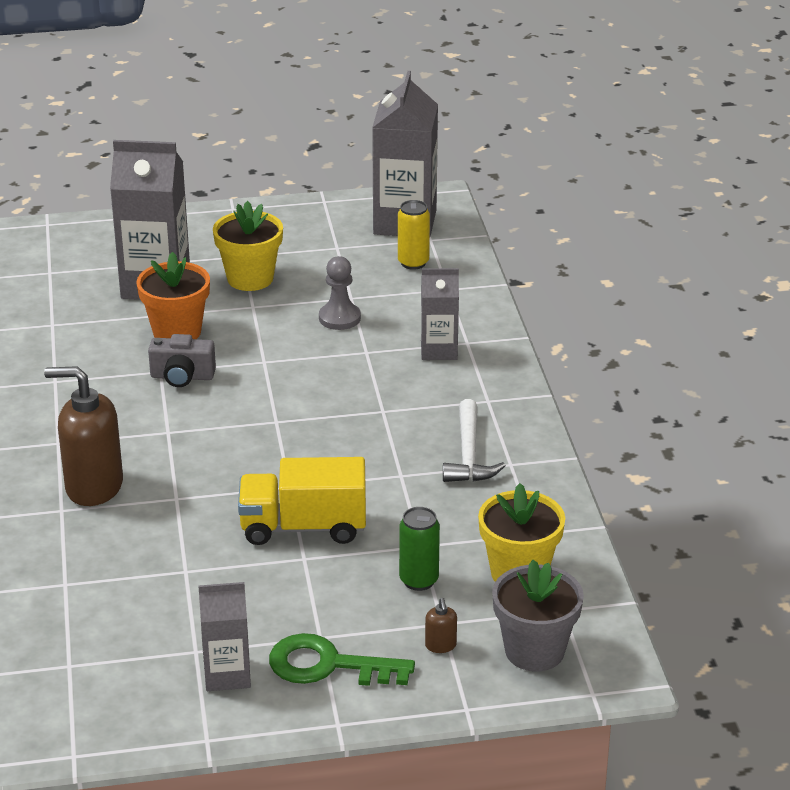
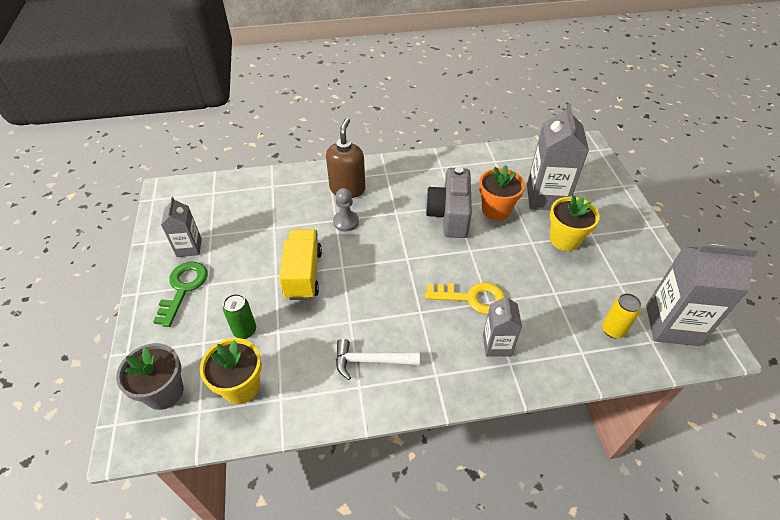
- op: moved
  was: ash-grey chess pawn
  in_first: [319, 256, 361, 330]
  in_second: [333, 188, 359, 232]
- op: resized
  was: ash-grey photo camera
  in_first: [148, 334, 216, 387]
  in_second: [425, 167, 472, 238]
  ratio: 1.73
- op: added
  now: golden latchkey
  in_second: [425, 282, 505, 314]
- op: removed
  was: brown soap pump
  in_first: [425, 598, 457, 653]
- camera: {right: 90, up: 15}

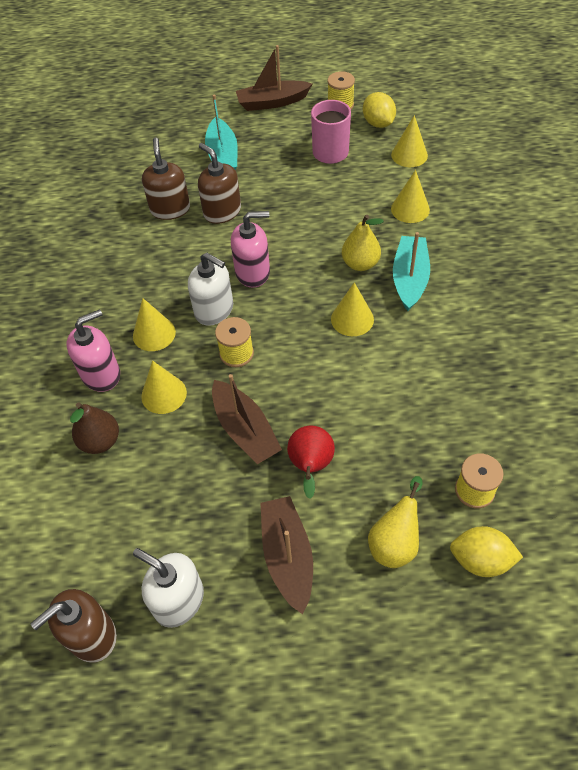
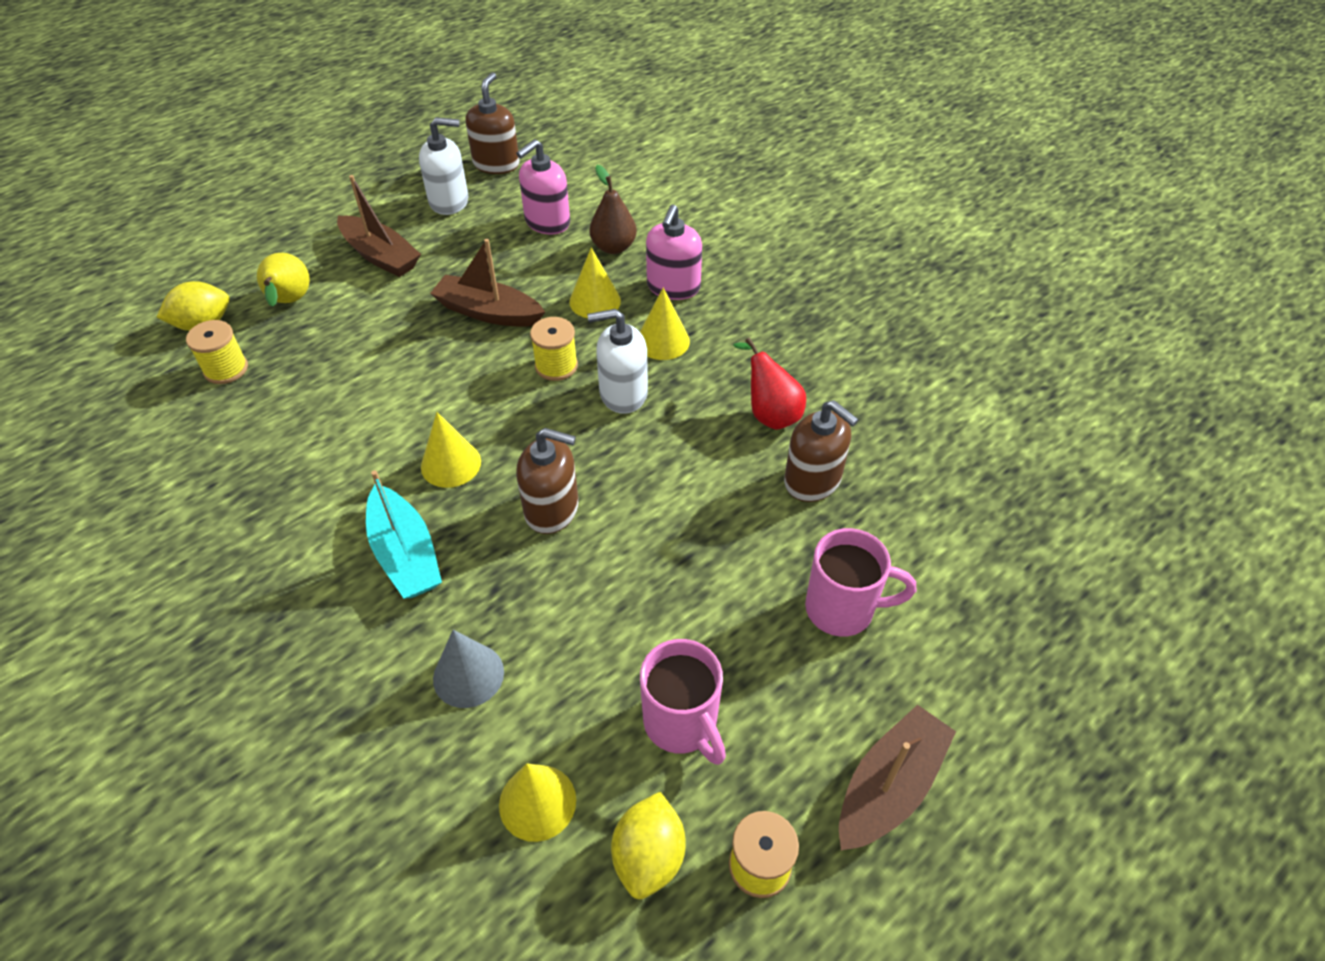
- op: recoloured
  was: golden solid cone
  now: ash-grey solid cone
  in_first: [391, 170, 430, 223]
  in_second: [433, 630, 504, 708]
- op: moved
  was: rosy soap pump
  in_first: [231, 211, 270, 288]
  in_second: [516, 139, 570, 235]
- op: moved
  was: brown soap pump
  in_first: [198, 143, 241, 224]
  in_second: [516, 428, 578, 534]
- op: turned
  was: golden lemon
  in_first: [363, 92, 396, 128]
  in_second: [611, 792, 686, 899]
  clockwise: 75
- op: moved
  was: crimson pear fruit
  in_first: [287, 425, 335, 499]
  in_second: [733, 337, 806, 430]
- op: replaced
  was: turquoise toy boat
  now: rosy coffee mug
  in_first: [205, 94, 238, 170]
  in_second: [805, 528, 916, 637]
- op: removed
  was: golden pear fruit
  in_first: [342, 215, 384, 271]
- camera: {right: 140, up: -5}

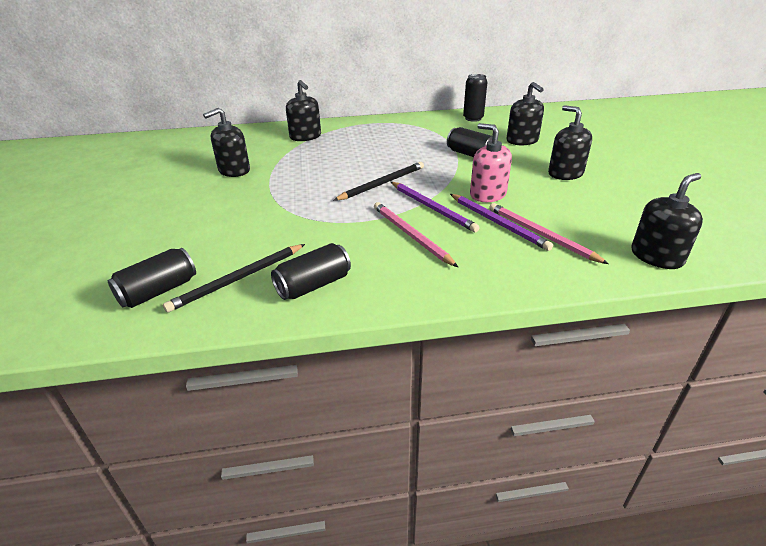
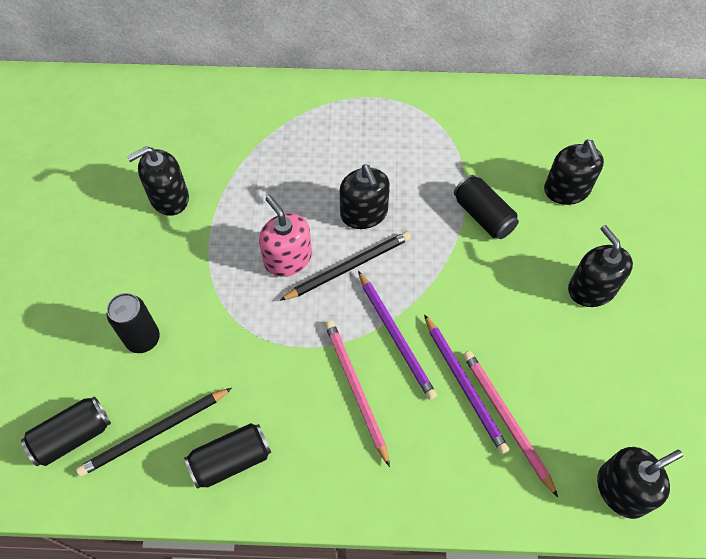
- op: moved
  was: jet-black tin
  in_first: [463, 74, 487, 122]
  in_second: [107, 293, 160, 353]
- op: moved
  was: rosy soap pump
  in_first: [470, 123, 512, 202]
  in_second: [259, 195, 312, 277]
- op: moved
  was: jet-black soap pump
  in_first: [286, 80, 321, 141]
  in_second: [340, 164, 390, 229]
- camera: {right: 10, up: 25}

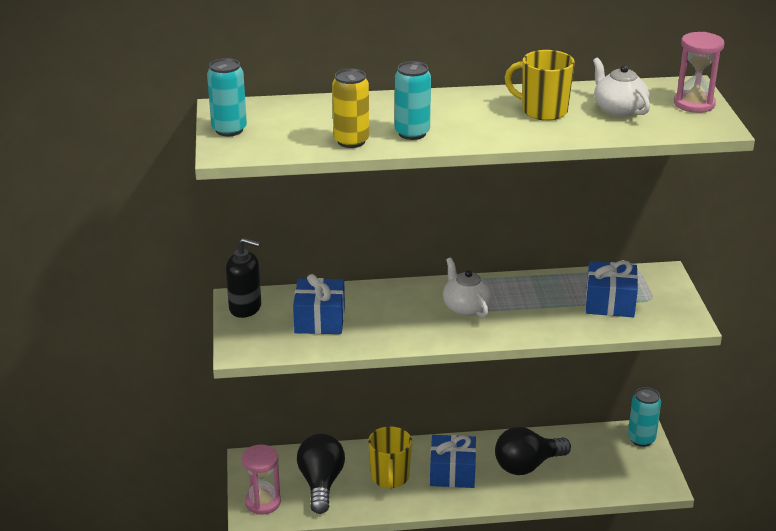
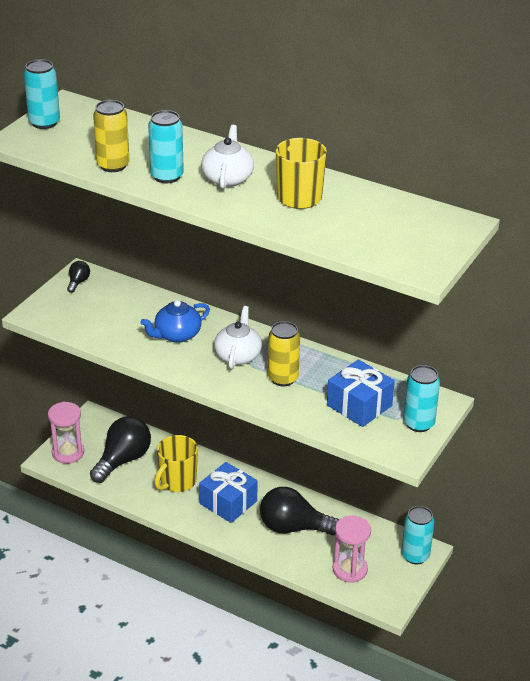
- op: replaced
  was: jet-black soap pump
  now: jet-black bulb
  in_first: [226, 238, 261, 318]
  in_second: [67, 261, 90, 293]
- op: added
  now: cobalt china teapot
  in_second: [141, 300, 210, 343]
- op: moved
  was: snow-white china teapot
  in_first: [593, 58, 650, 117]
  in_second: [201, 125, 254, 189]
- op: added
  now: golden tin
  in_second: [268, 321, 300, 386]
- op: moved
  was: rosy sand timer
  in_first: [674, 32, 725, 113]
  in_second: [333, 516, 371, 583]
- op: added
  now: turquoise tin
  in_second: [403, 365, 440, 432]
- op: removed
  was: cobalt present
  in_first: [293, 274, 345, 334]
- camera: {right: 35, up: 5}

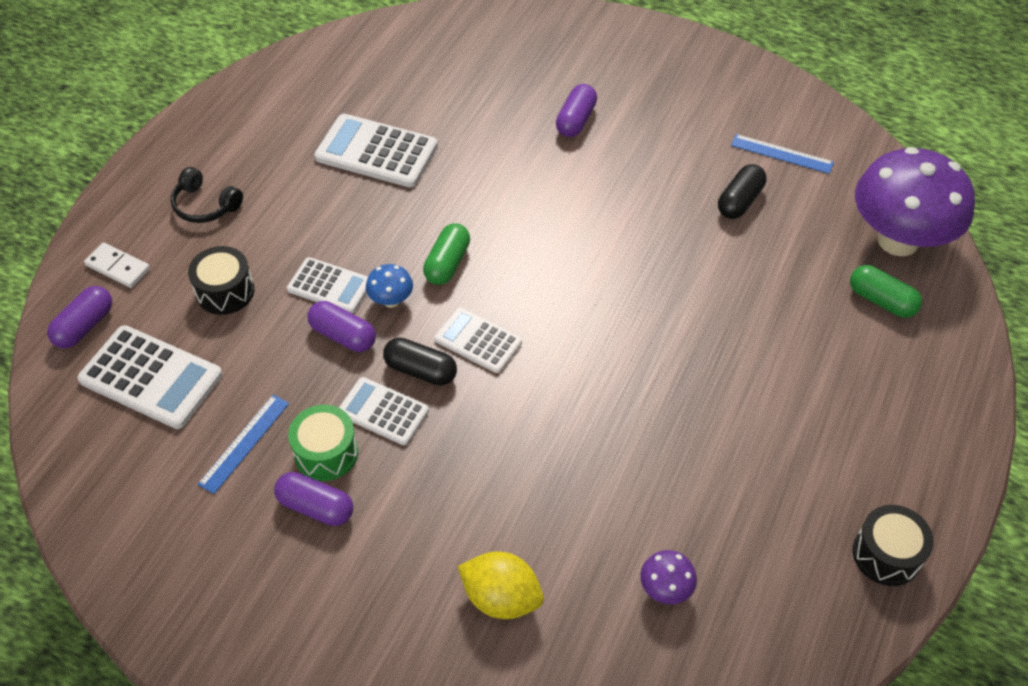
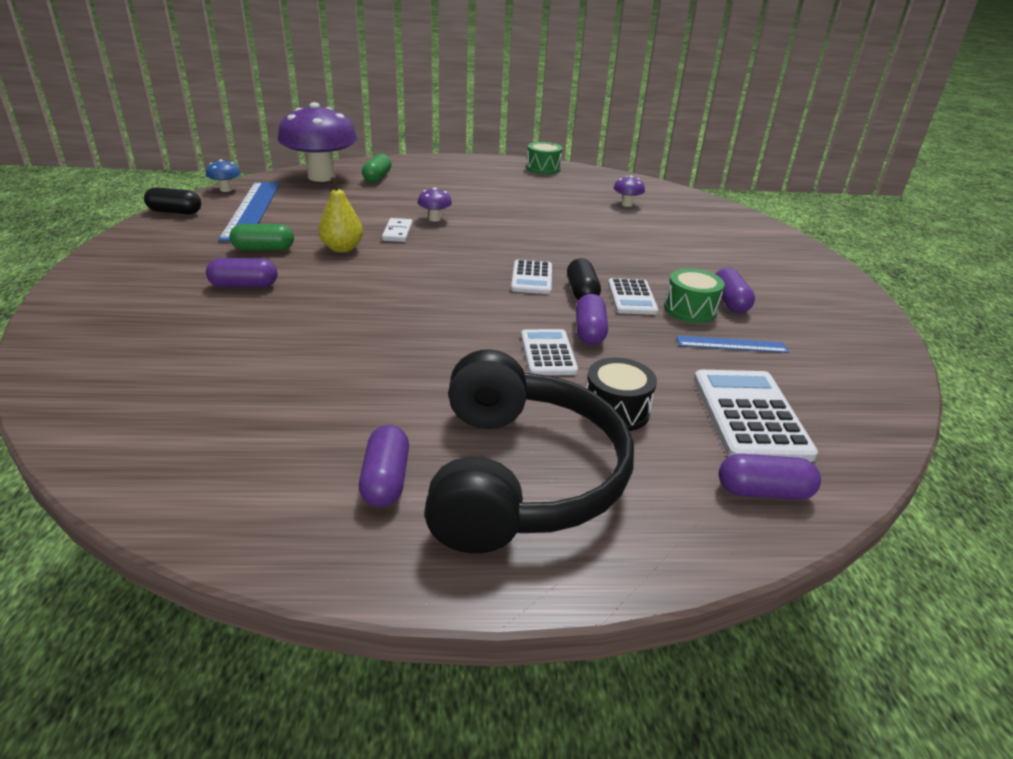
- op: moved
  was: jet-black pill
  in_first: [718, 164, 767, 219]
  in_second: [144, 187, 201, 214]
- op: moved
  was: cobalt toadstool
  in_first: [366, 264, 413, 308]
  in_second: [206, 159, 240, 192]
- op: resized
  was: cobalt ruler
  in_first: [731, 134, 834, 174]
  in_second: [218, 182, 280, 242]
  ratio: 1.94
- op: moved
  was: leaf-green pill
  in_first: [423, 223, 470, 285]
  in_second: [229, 224, 294, 251]
- op: added
  now: golden pear fruit
  in_second: [318, 177, 363, 252]
- op: added
  now: purple pill
  in_second: [359, 425, 409, 507]
- op: moved
  was: snow-white domino tile
  in_first: [84, 242, 150, 288]
  in_second: [382, 218, 413, 242]
- op: added
  now: purple toadstool
  in_second: [418, 188, 452, 222]
- op: resized
  was: jet-black over-ear headphones
  in_first: [171, 167, 243, 223]
  in_second: [424, 349, 634, 553]
  ratio: 2.42
- op: recoloured
  was: jet-black toy drum
  now: leaf-green toy drum
  in_first: [853, 505, 934, 586]
  in_second: [526, 142, 563, 174]
- op: removed
  was: snow-white calculator
  in_first: [315, 114, 438, 187]
- op: removed
  was: golden lemon
  in_first: [458, 551, 544, 619]
- camera: {right: -120, up: -20}

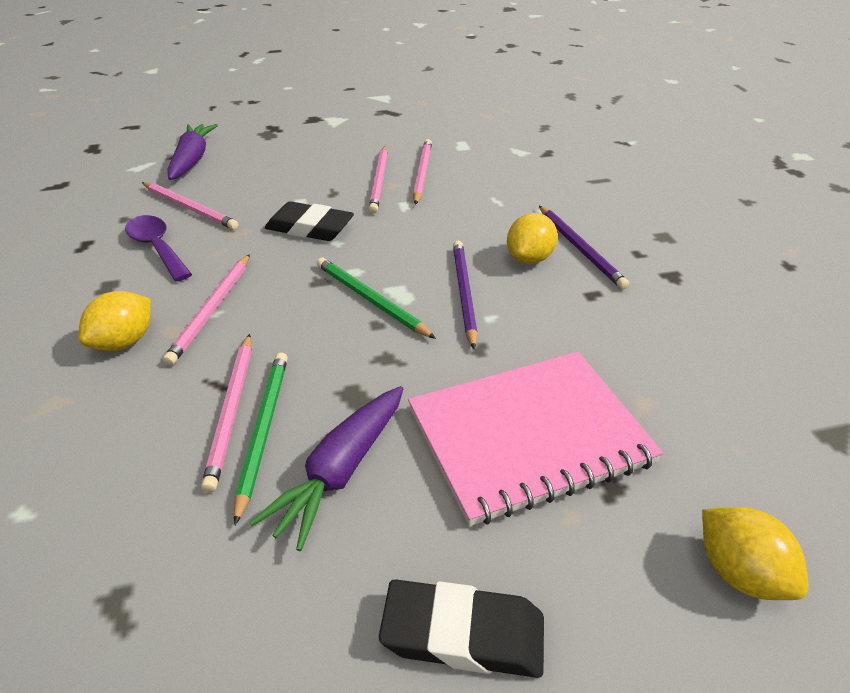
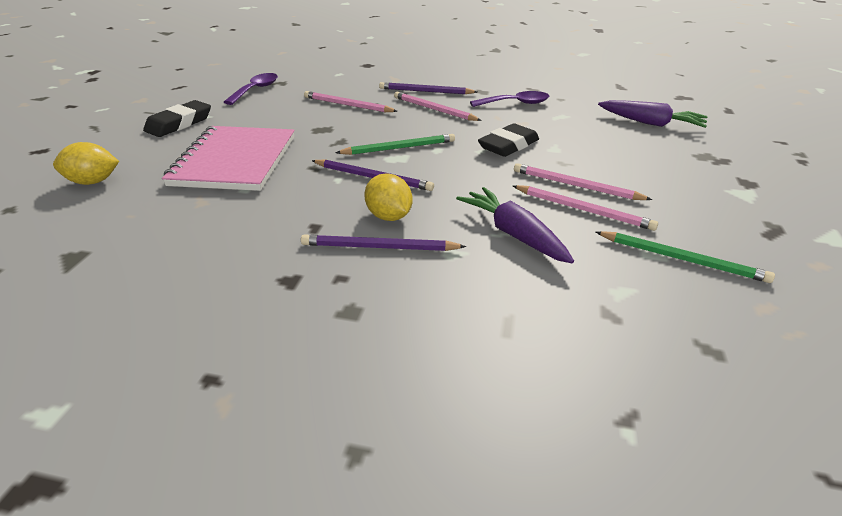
- op: added
  now: purple spoon
  in_second: [224, 73, 278, 105]
- op: replaced
  was: golden lemon
  now: purple lead pencil
  in_first: [78, 291, 151, 351]
  in_second: [379, 82, 478, 94]
- op: moved
  was: purple root vegetable
  in_first: [250, 386, 403, 551]
  in_second: [456, 187, 574, 263]
- op: moved
  was: leaf-green lead pencil
  in_first: [234, 353, 288, 525]
  in_second: [596, 231, 775, 283]
- op: removed
  was: rosy lead pencil
  in_first: [142, 182, 238, 230]
- camera: {right: 115, up: -5}

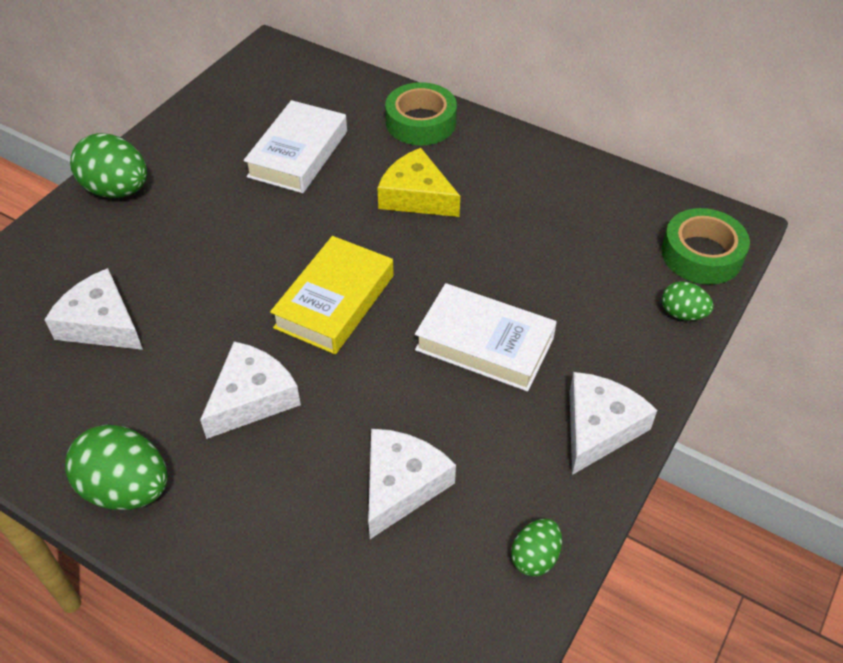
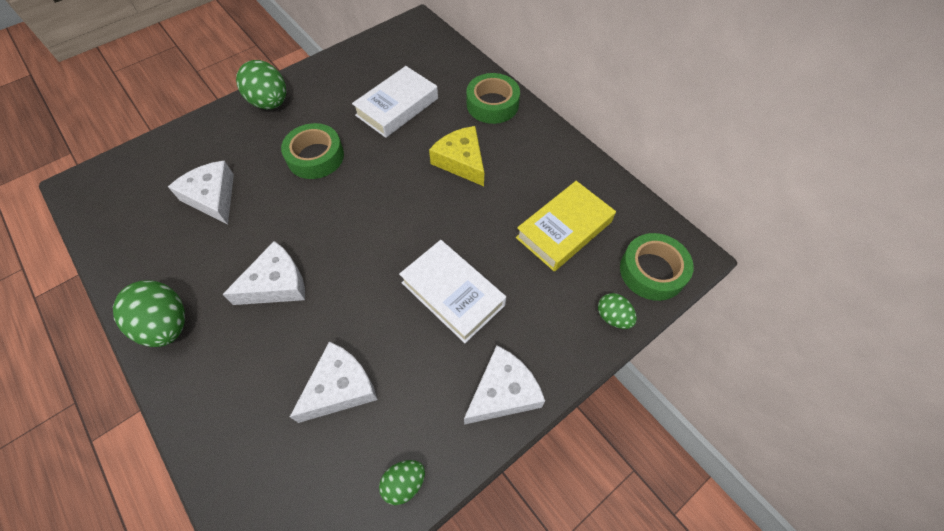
- op: added
  now: leaf-green tape
  in_second: [281, 123, 344, 179]
- op: moved
  was: golden book
  in_first: [270, 236, 394, 354]
  in_second: [516, 181, 616, 272]
- camera: {right: 20, up: 10}

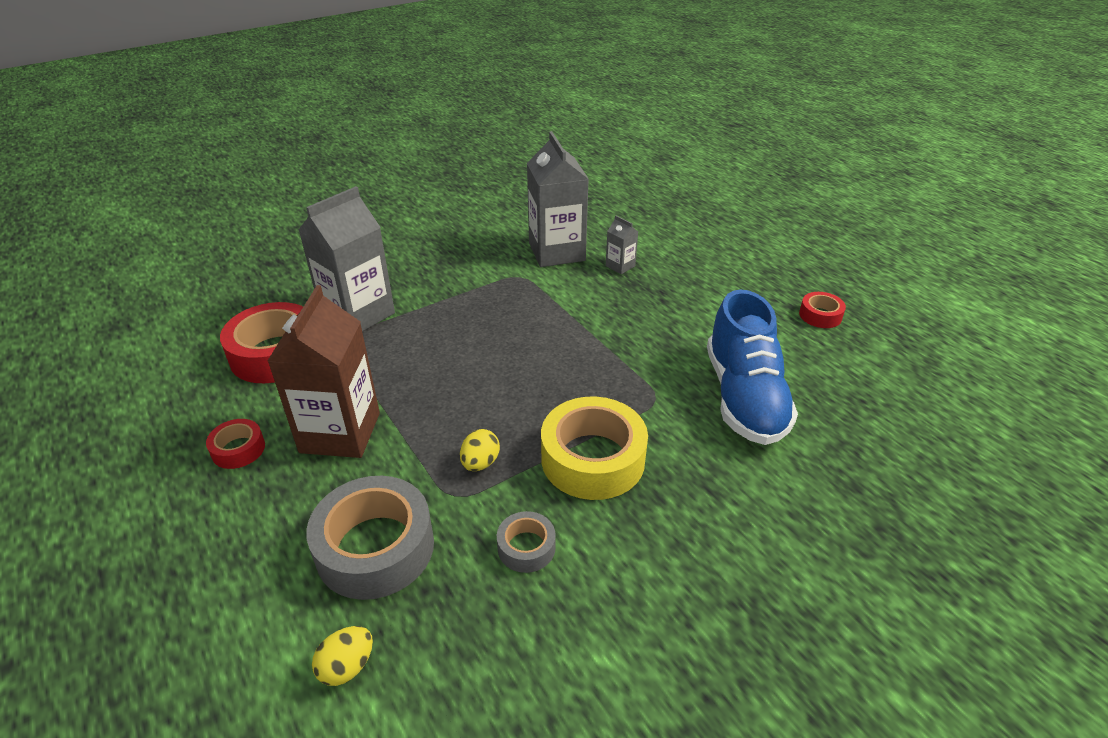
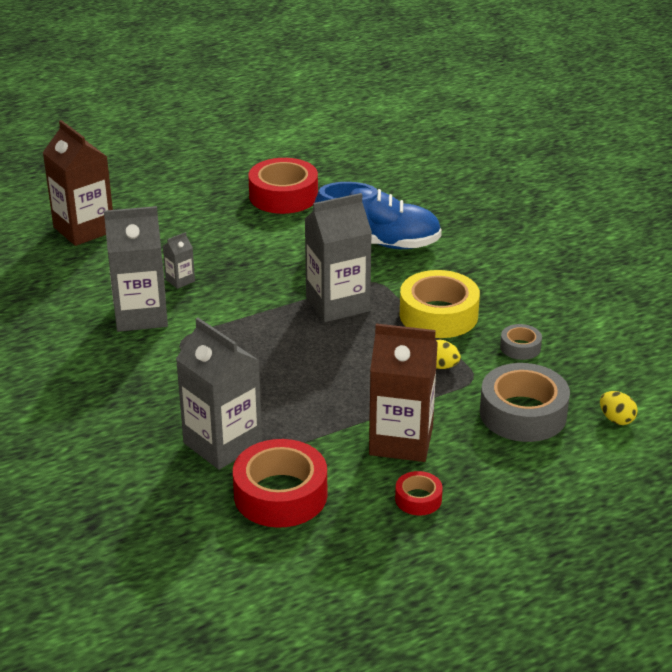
- op: added
  now: brown carton
  in_second: [43, 120, 113, 246]
- op: resized
  was: crimson tape
  in_first: [799, 292, 846, 328]
  in_second: [248, 158, 318, 214]
  ratio: 2.01
- op: added
  now: ash-grey carton
  in_second: [305, 193, 372, 322]
- camera: {right: -85, up: -5}

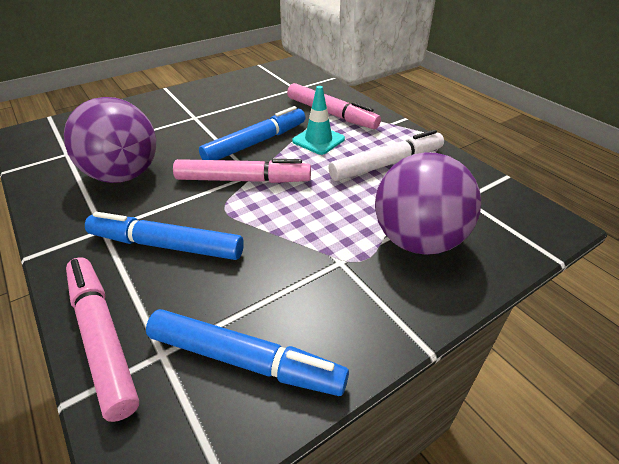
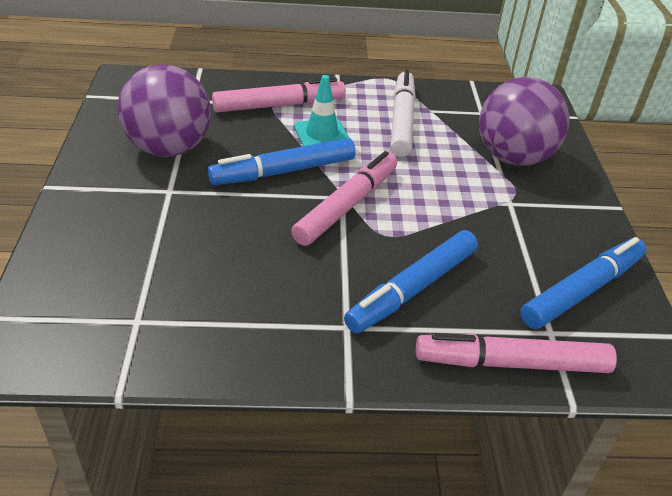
- op: moved
  was: purple ball
  in_first: [64, 97, 156, 183]
  in_second: [117, 64, 211, 157]
- op: turned
  was: cobalt marker pen
  in_first: [199, 106, 305, 160]
  in_second: [208, 138, 355, 185]
  clockwise: -105
- camera: {right: -60, up: 0}

